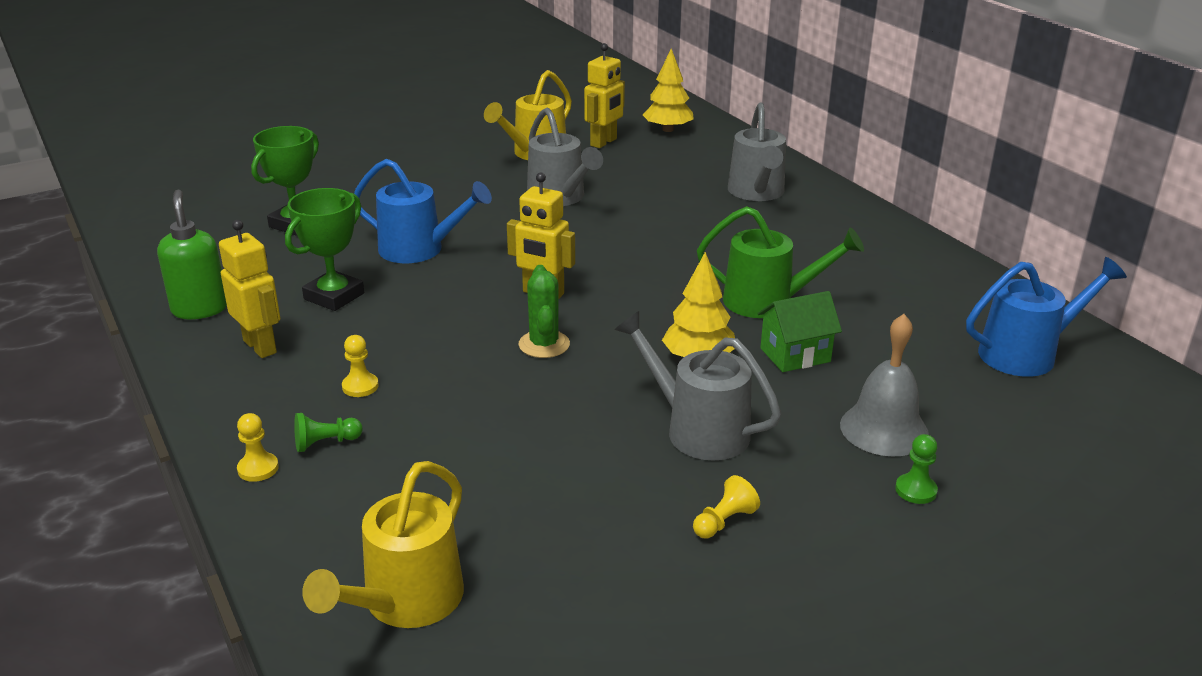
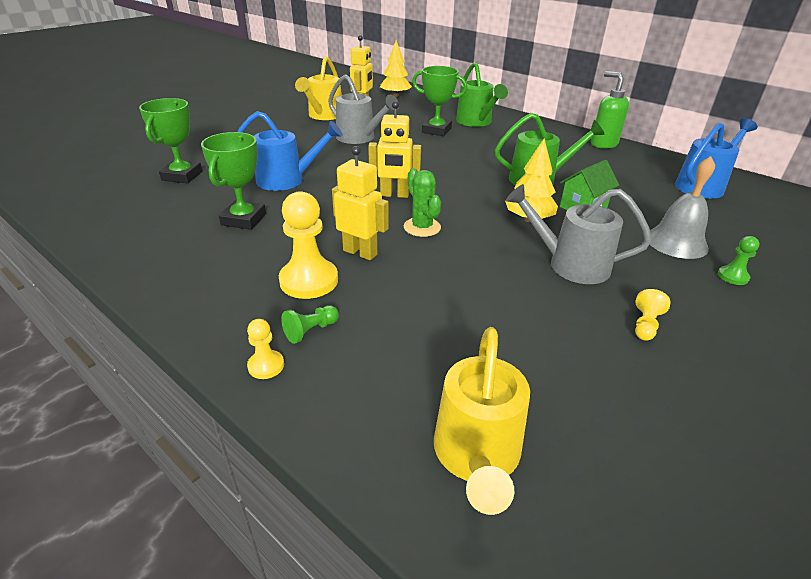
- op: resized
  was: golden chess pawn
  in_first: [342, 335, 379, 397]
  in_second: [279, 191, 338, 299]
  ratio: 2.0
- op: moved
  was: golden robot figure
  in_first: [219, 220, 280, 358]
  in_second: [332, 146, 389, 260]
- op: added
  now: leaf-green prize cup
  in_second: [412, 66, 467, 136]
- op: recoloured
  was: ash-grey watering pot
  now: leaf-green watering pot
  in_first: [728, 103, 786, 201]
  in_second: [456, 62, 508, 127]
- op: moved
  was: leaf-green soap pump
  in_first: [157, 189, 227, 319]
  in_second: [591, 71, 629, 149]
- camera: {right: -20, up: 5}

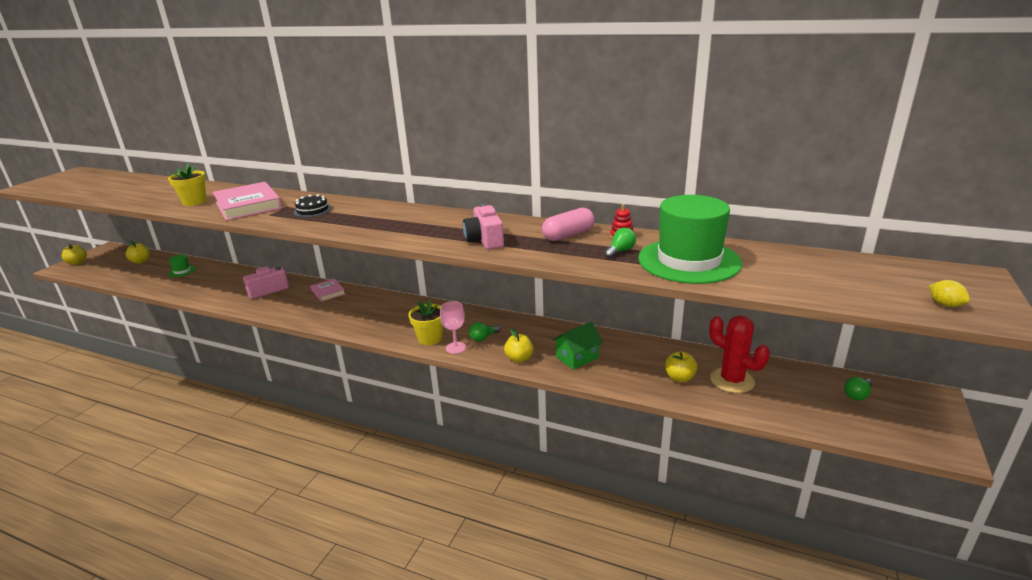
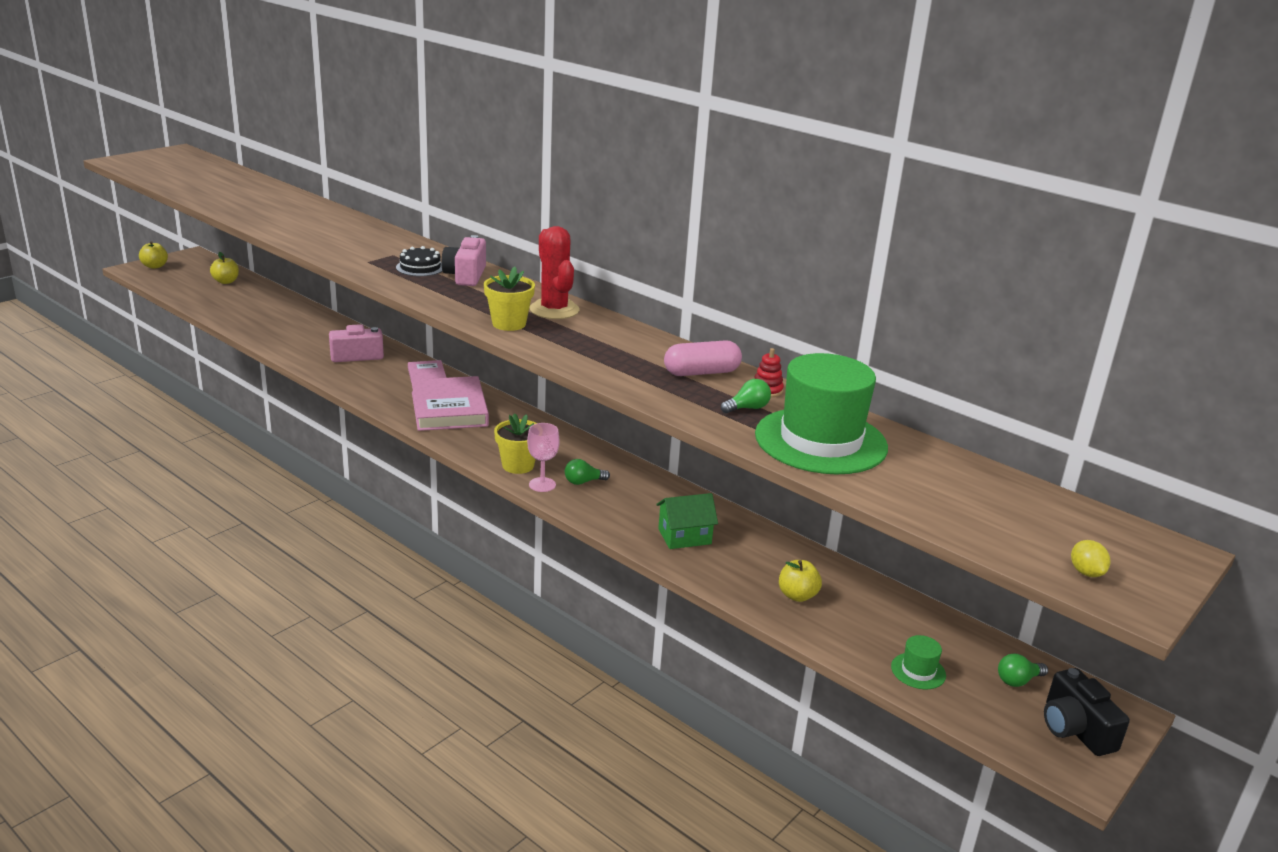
- op: moved
  was: rosy book
  in_first: [212, 182, 282, 221]
  in_second: [411, 376, 489, 431]
- op: moved
  was: rosy photo camera
  in_first: [463, 204, 504, 250]
  in_second: [442, 235, 486, 286]
- op: moved
  was: golden plant pot
  in_first: [168, 164, 207, 206]
  in_second: [484, 267, 535, 331]
- op: moved
  was: crimson prickly plant
  in_first: [709, 315, 770, 393]
  in_second: [529, 226, 579, 319]
- op: moved
  was: leaf-green tall hat
  in_first: [168, 255, 196, 277]
  in_second: [891, 635, 946, 689]
- op: added
  now: jet-black photo camera
  in_second: [1044, 668, 1130, 756]
- op: removed
  was: golden toy apple
  in_first: [504, 328, 534, 363]
- camera: {right: 15, up: 0}

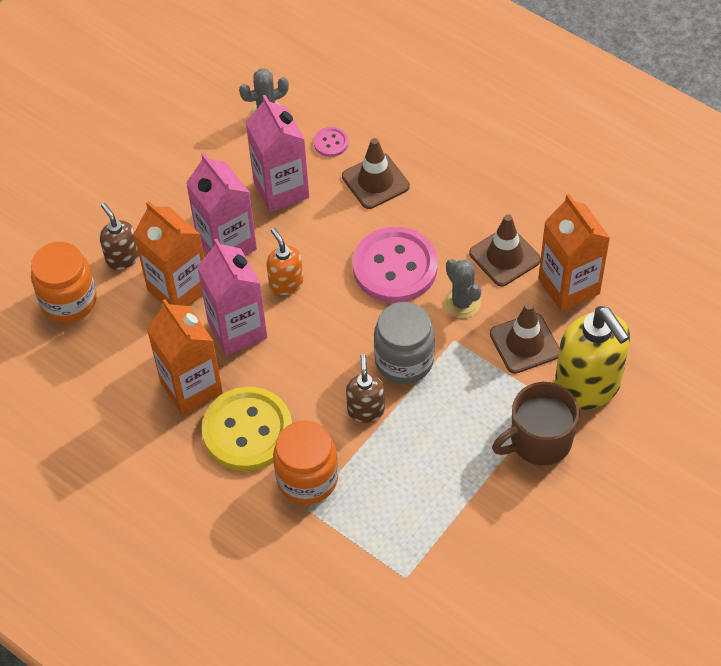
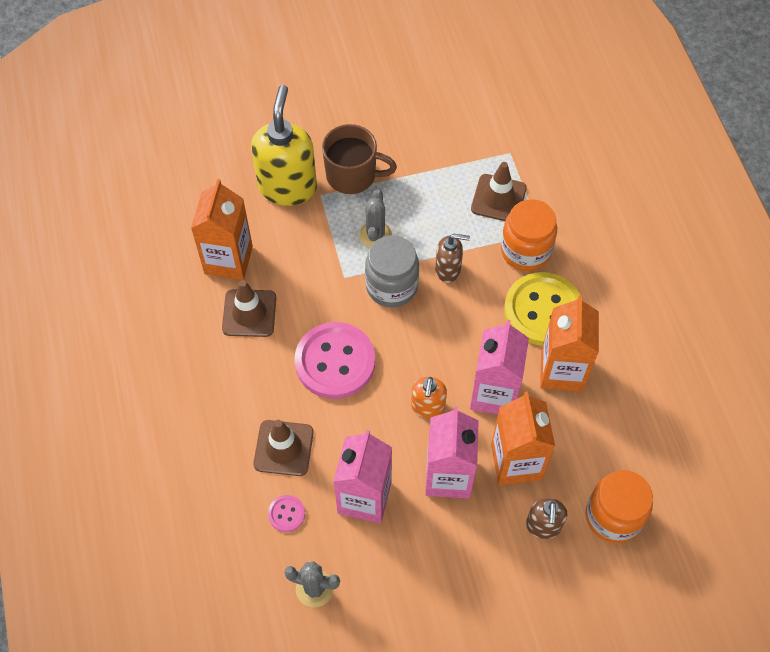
- op: moved
  was: ash-grey prickly plant
  in_first: [444, 259, 481, 318]
  in_second: [359, 189, 392, 248]
- op: turned
  was: brown soap pump
  in_first: [346, 354, 385, 423]
  in_second: [435, 234, 470, 283]
  clockwise: -120
- op: moved
  was: brown traffic cone
  in_first: [490, 303, 559, 374]
  in_second: [471, 162, 527, 221]
- camera: {right: -145, up: 5}

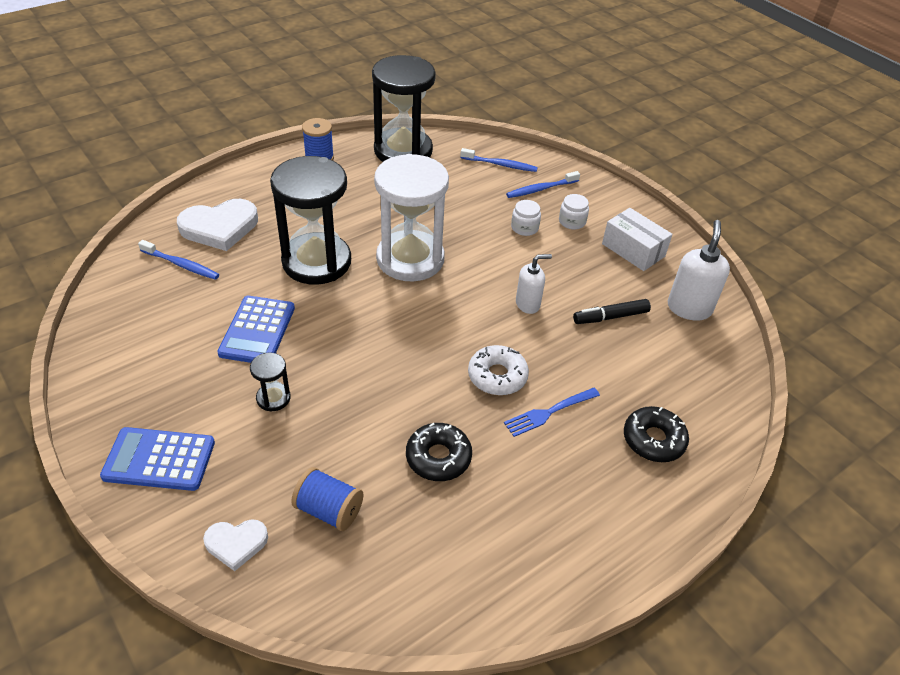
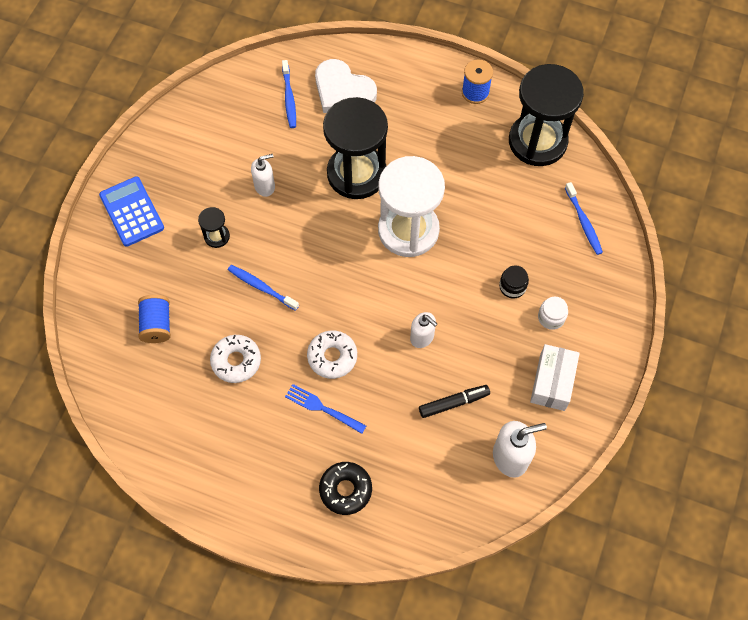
- op: recoloured
  was: jet-black glazed donut
  now: snow-white glazed donut
  in_first: [406, 423, 472, 481]
  in_second: [210, 335, 261, 383]
- op: moved
  was: cobalt dental brush
  in_first: [506, 171, 580, 198]
  in_second: [228, 265, 299, 311]
- op: replaced
  was: cobalt calculator
  now: snow-white soap pump
  in_first: [217, 296, 295, 363]
  in_second: [251, 154, 275, 197]
- op: turned
  was: jet-black marker pen
  in_first: [573, 299, 651, 324]
  in_second: [419, 385, 490, 418]
  clockwise: 120
- op: recoloured
  was: snow-white preserve jar
  now: jet-black preserve jar
  in_first: [511, 200, 541, 236]
  in_second: [499, 265, 529, 299]
- op: removed
  was: snow-white love heart
  in_first: [203, 519, 268, 571]
- camera: {right: 60, up: 20}

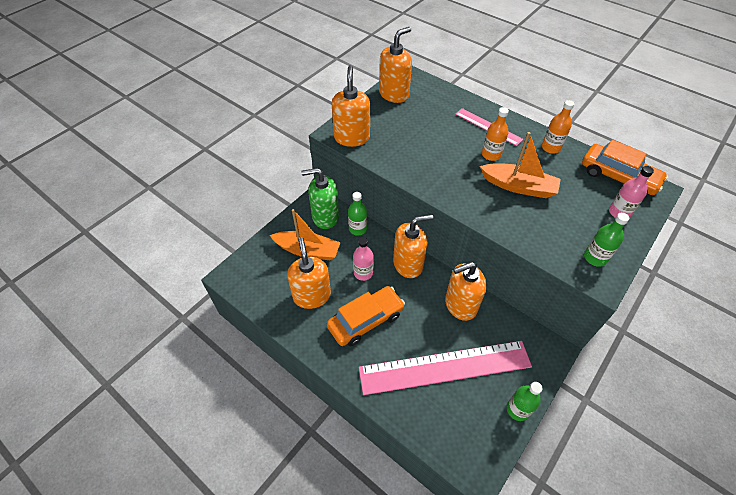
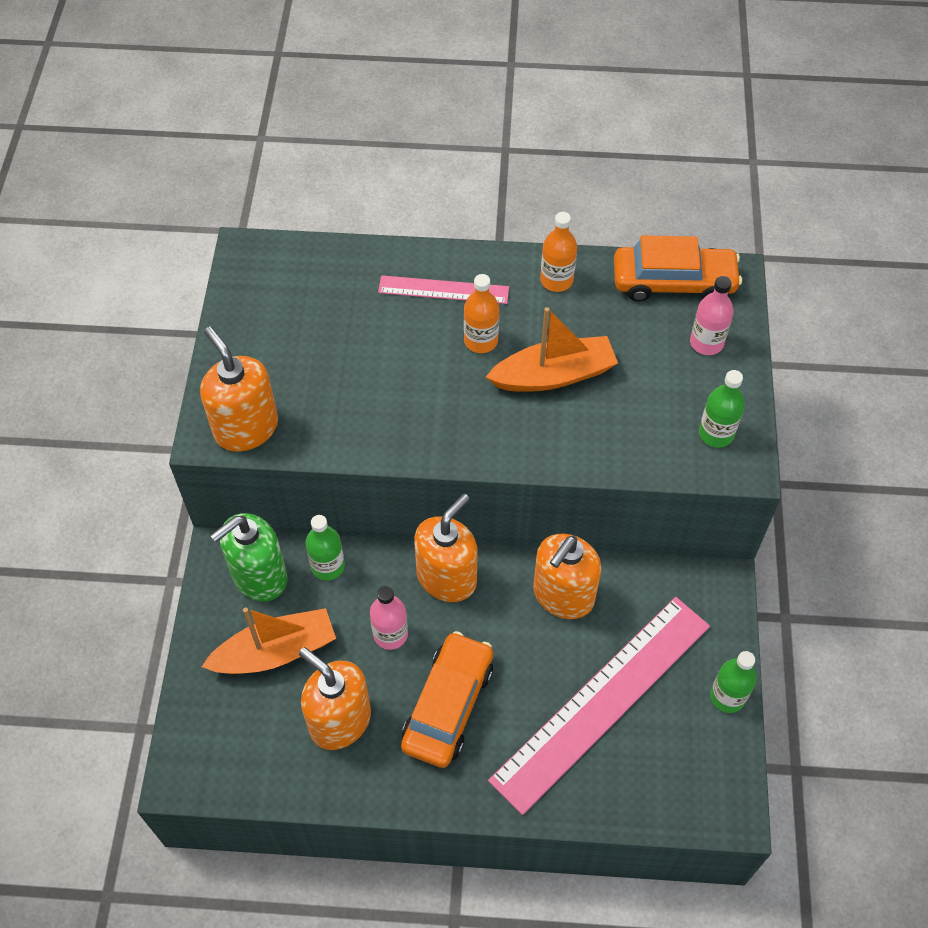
- op: removed
  was: orange-coloured soap pump
  in_first: [379, 27, 412, 103]
- camera: {right: -35, up: 5}

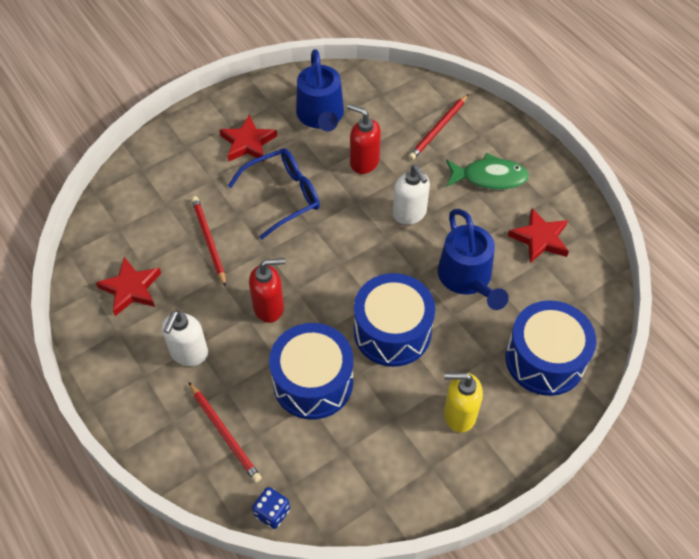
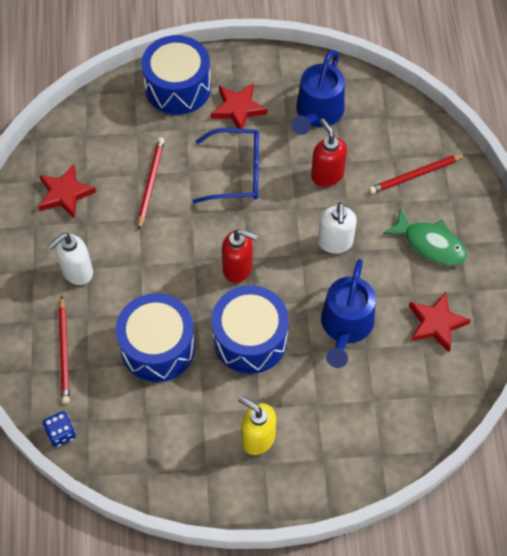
- op: moved
  was: cobalt toy drum
  in_first: [506, 300, 597, 396]
  in_second: [142, 35, 211, 115]
- op: moved
  was: crimson soap pump
  in_first: [249, 258, 286, 323]
  in_second: [222, 229, 258, 283]
- camera: {right: 30, up: 5}

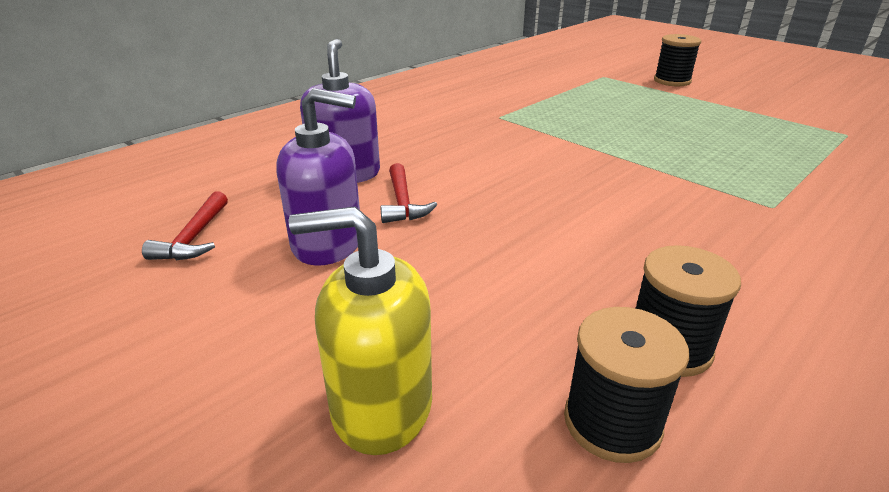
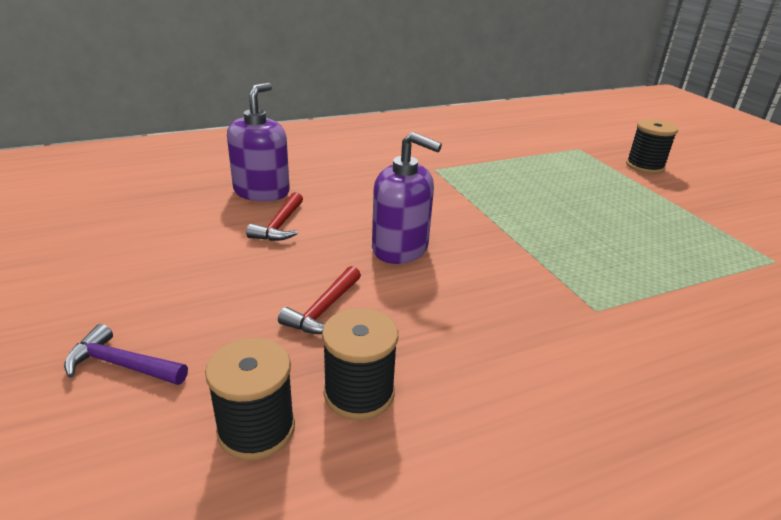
- op: replaced
  was: golden soap pump
  now: purple carpenter's hammer
  in_first: [288, 206, 432, 455]
  in_second: [64, 324, 188, 385]
- op: moved
  was: crimson carpenter's hammer
  in_first: [142, 191, 228, 260]
  in_second: [278, 266, 361, 334]
- op: moved
  was: purple soap pump
  in_first: [276, 88, 360, 266]
  in_second: [372, 132, 442, 264]
- camera: {right: 20, up: 0}

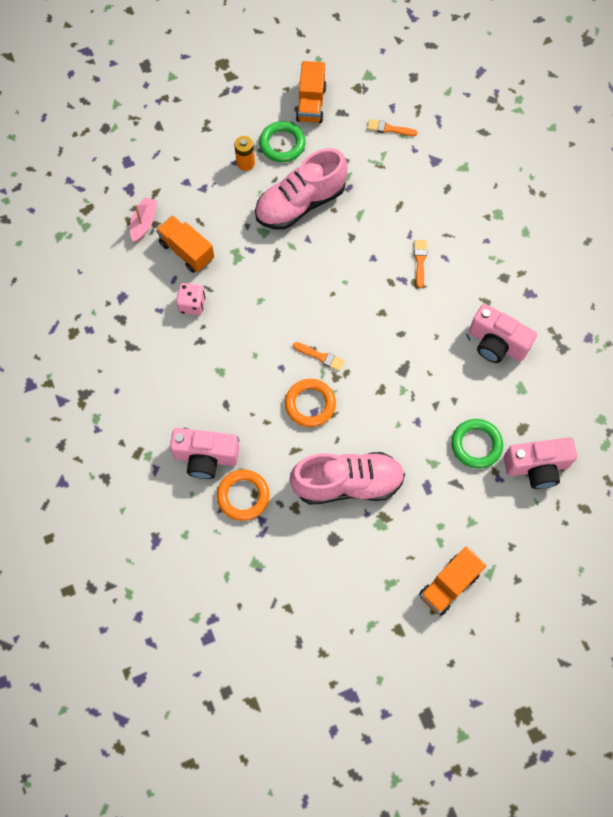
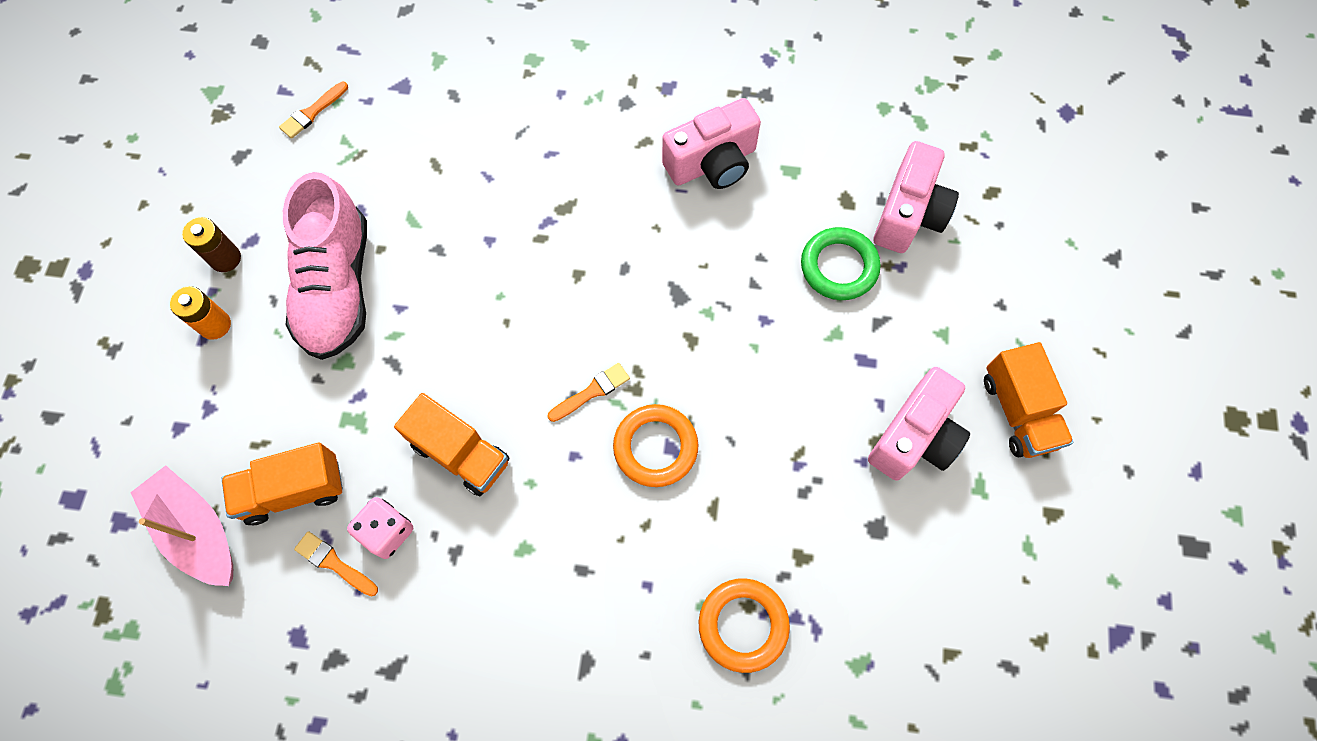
- op: resized
  was: rosy toy boat
  in_first: [130, 197, 157, 242]
  in_second: [130, 465, 233, 586]
  ratio: 1.53
- op: replaced
  was: leaf-green ring
  now: brown battery
  in_first: [259, 121, 306, 162]
  in_second: [182, 217, 241, 272]
- op: moved
  was: orange-coloured brush
  in_first: [414, 240, 427, 288]
  in_second: [294, 531, 378, 597]
- op: moved
  was: orange-coloured toy truck
  in_first: [296, 61, 326, 123]
  in_second: [394, 393, 509, 496]
- op: moved
  was: rosy photo camera
  in_first: [170, 428, 239, 479]
  in_second: [868, 367, 970, 481]
- op: removed
  was: rosy lace-up shoe
  in_first: [289, 452, 405, 505]
- camera: {right: -60, up: 0}

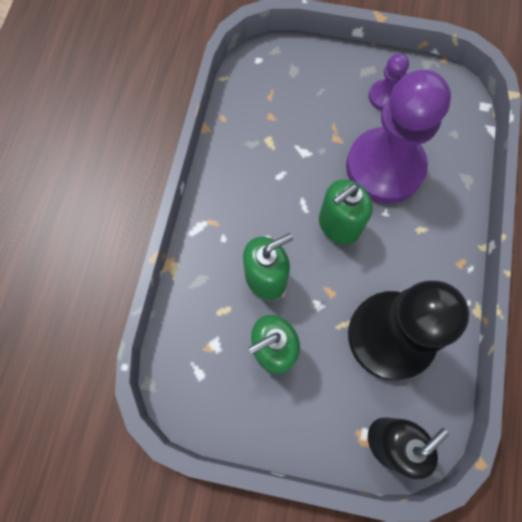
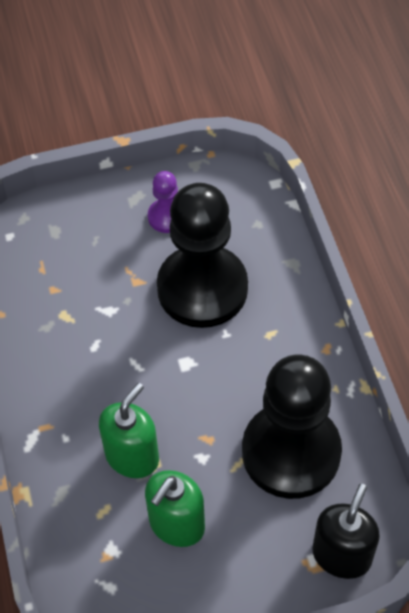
- op: recoloured
  was: purple chess pawn
  now: jet-black chess pawn
  in_first: [346, 70, 451, 203]
  in_second: [157, 183, 248, 328]
- op: removed
  was: leaf-green soap pump
  in_first: [319, 179, 373, 244]
- camera: {right: -25, up: -15}

